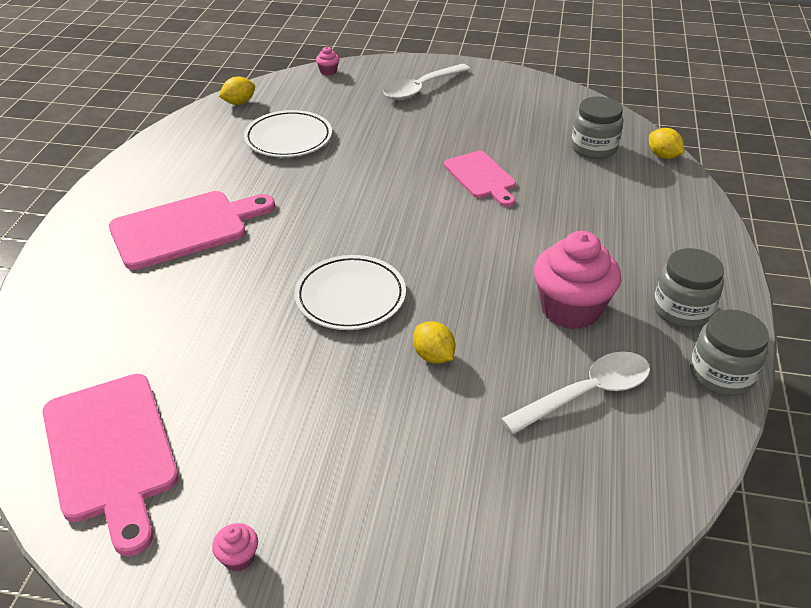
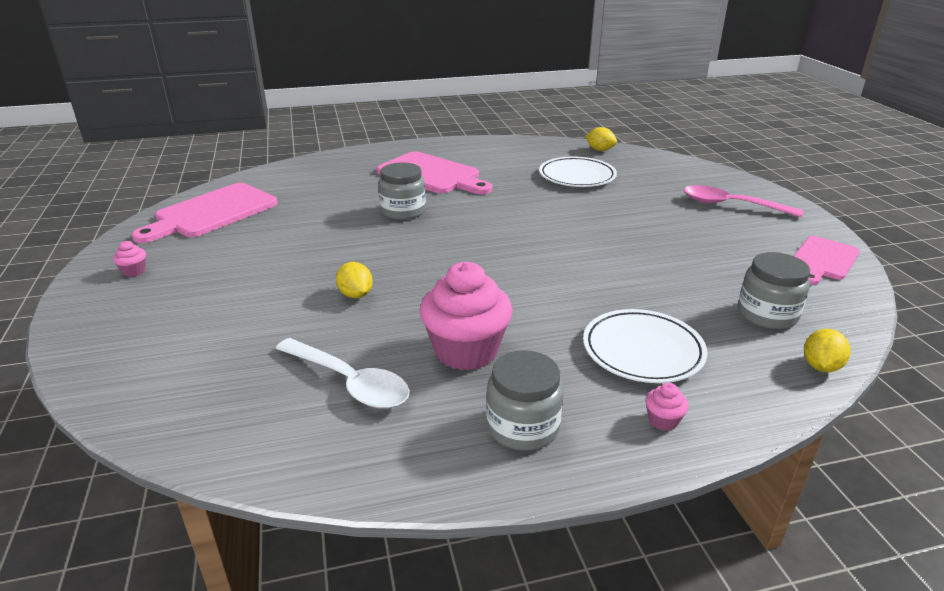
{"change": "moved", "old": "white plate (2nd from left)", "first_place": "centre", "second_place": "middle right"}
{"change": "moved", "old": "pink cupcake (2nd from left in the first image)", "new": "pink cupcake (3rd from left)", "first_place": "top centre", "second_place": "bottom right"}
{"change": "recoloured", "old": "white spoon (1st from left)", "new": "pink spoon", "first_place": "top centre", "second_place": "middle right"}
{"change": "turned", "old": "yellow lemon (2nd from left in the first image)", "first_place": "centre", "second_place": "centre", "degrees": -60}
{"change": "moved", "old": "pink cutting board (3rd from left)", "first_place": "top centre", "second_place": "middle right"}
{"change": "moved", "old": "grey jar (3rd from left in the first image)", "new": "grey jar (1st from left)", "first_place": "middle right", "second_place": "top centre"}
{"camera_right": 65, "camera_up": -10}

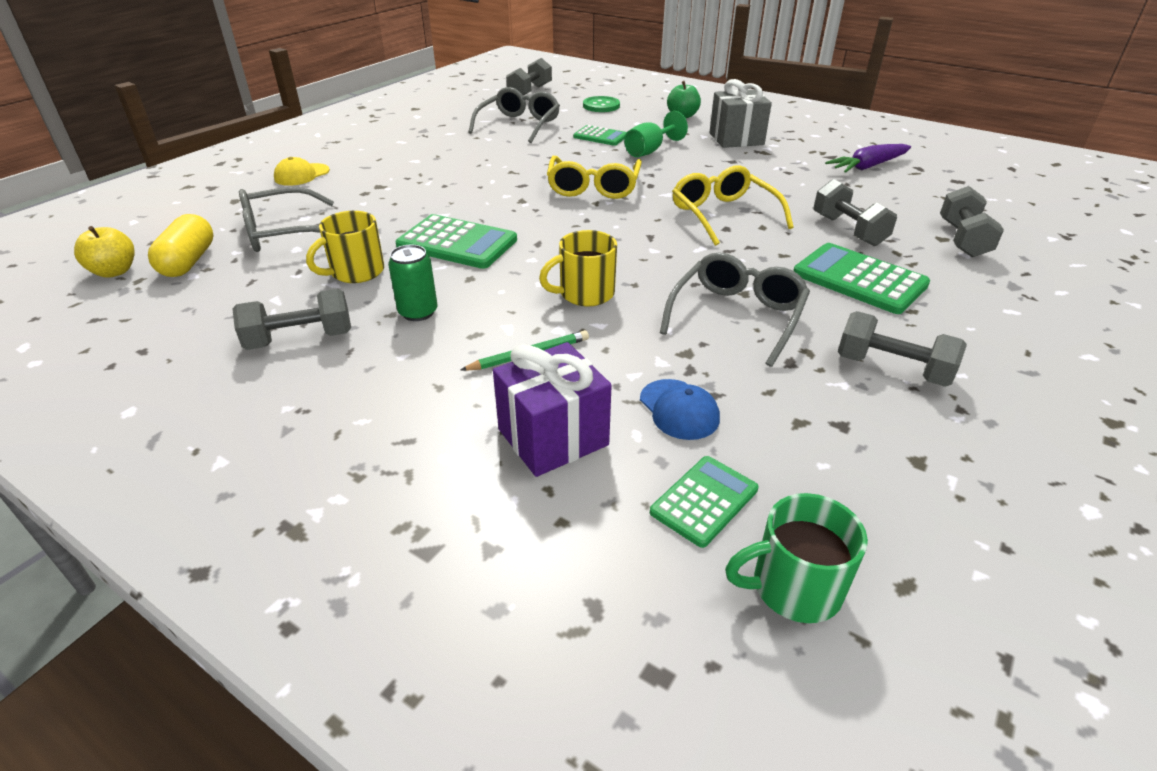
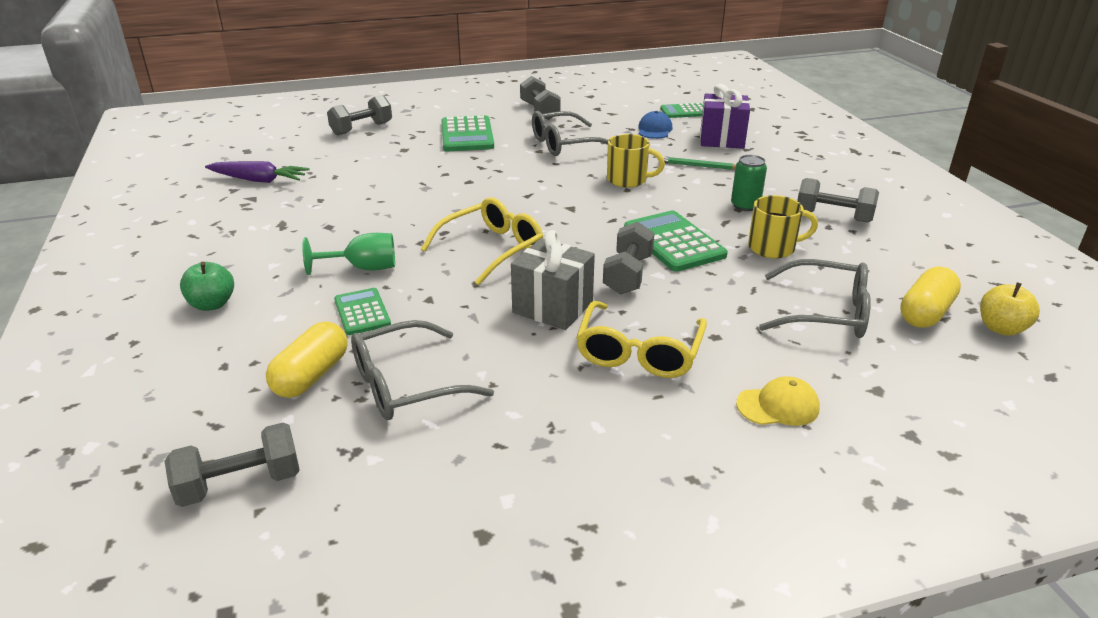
{"change": "removed", "old": "green button", "first_place": "top centre"}
{"change": "moved", "old": "yellow glasses (2nd from left)", "first_place": "top centre", "second_place": "centre"}
{"change": "moved", "old": "grey gift", "first_place": "top centre", "second_place": "centre"}
{"change": "removed", "old": "green mug", "first_place": "bottom right"}
{"change": "moved", "old": "grey dumbbell (3rd from left in the first image)", "new": "grey dumbbell (4th from left)", "first_place": "top right", "second_place": "centre"}
{"change": "added", "new": "yellow capsule (1st from left)", "second_place": "middle left"}
{"camera_right": -140, "camera_up": -5}

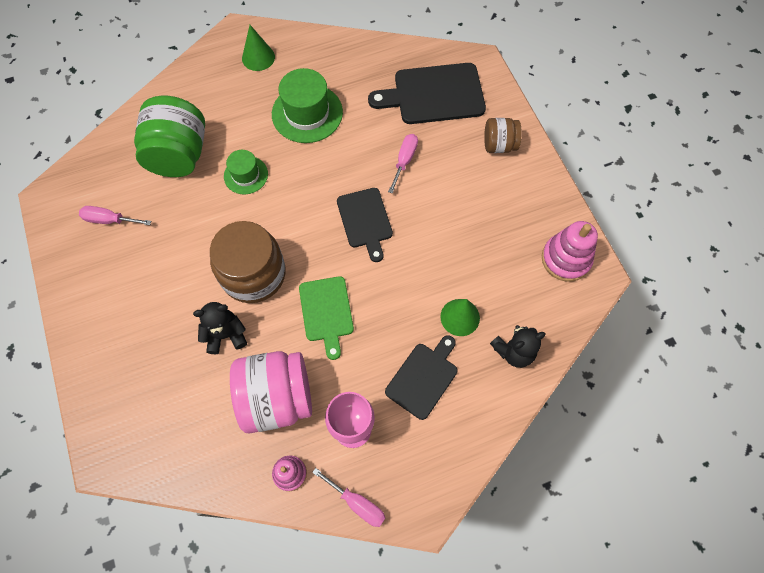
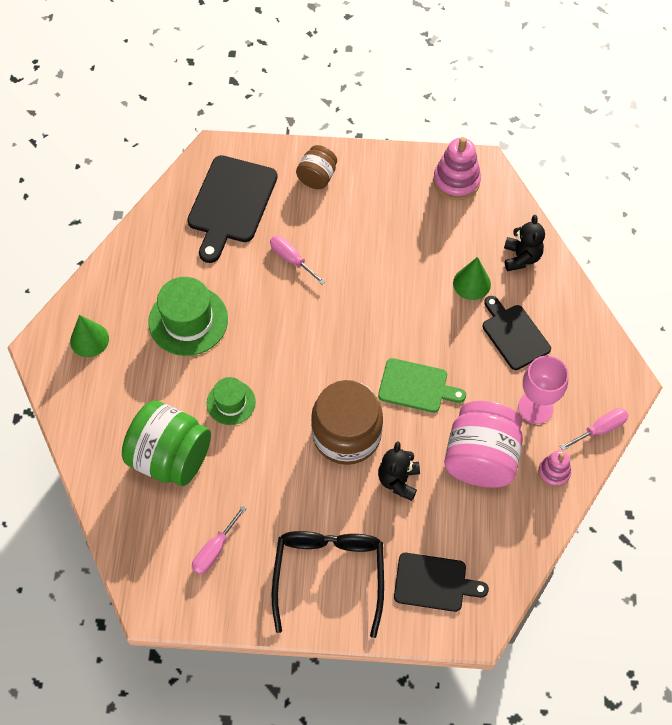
{"change": "moved", "old": "black cutting board (1st from left in the first image)", "new": "black cutting board (2nd from left)", "first_place": "centre", "second_place": "bottom centre"}
{"change": "added", "new": "black glasses", "second_place": "bottom centre"}
{"camera_right": -65, "camera_up": -5}

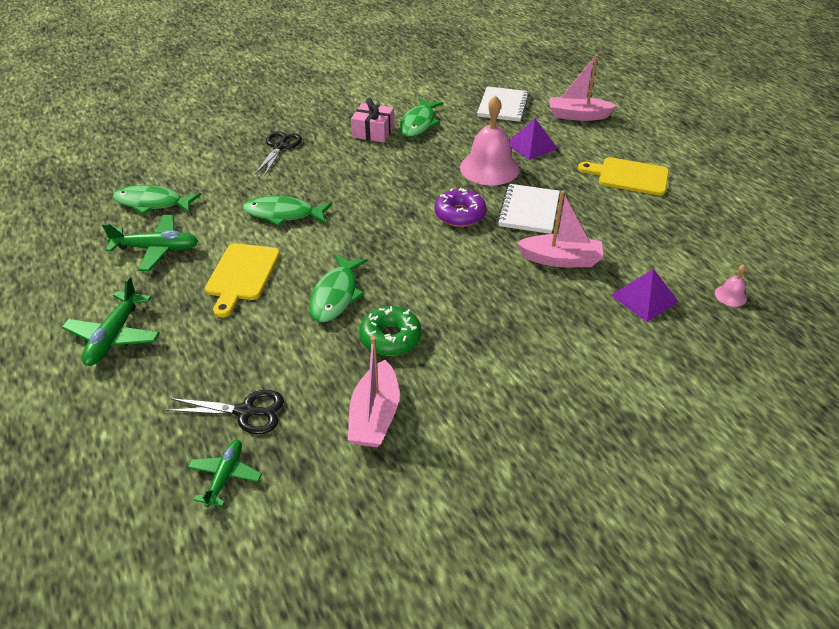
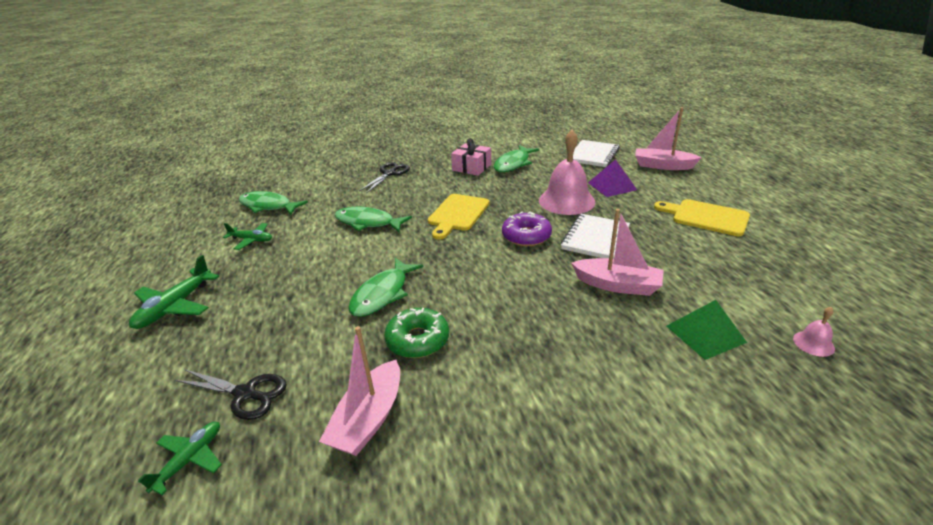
{"change": "resized", "old": "green plane (2nd from left in the first image)", "first_place": "middle left", "second_place": "middle left", "factor": 0.64}
{"change": "moved", "old": "yellow cutting board (1st from left)", "first_place": "middle left", "second_place": "centre"}
{"change": "recoloured", "old": "purple pyramid (2nd from left)", "new": "green pyramid", "first_place": "middle right", "second_place": "middle right"}
{"camera_right": 15, "camera_up": -10}

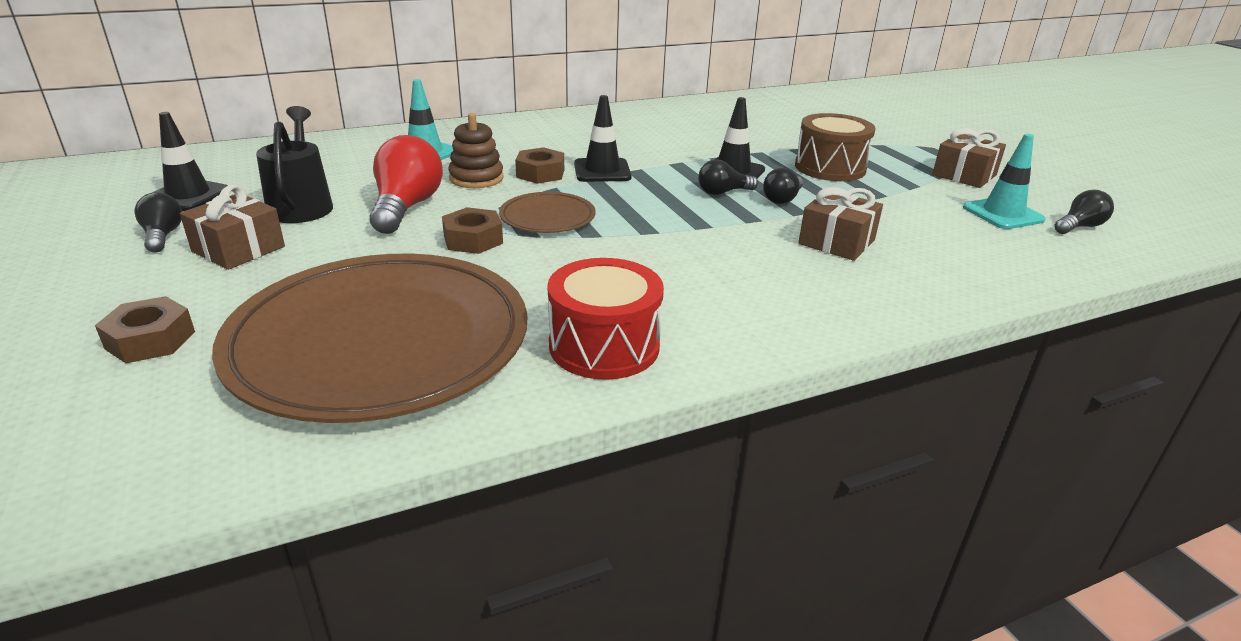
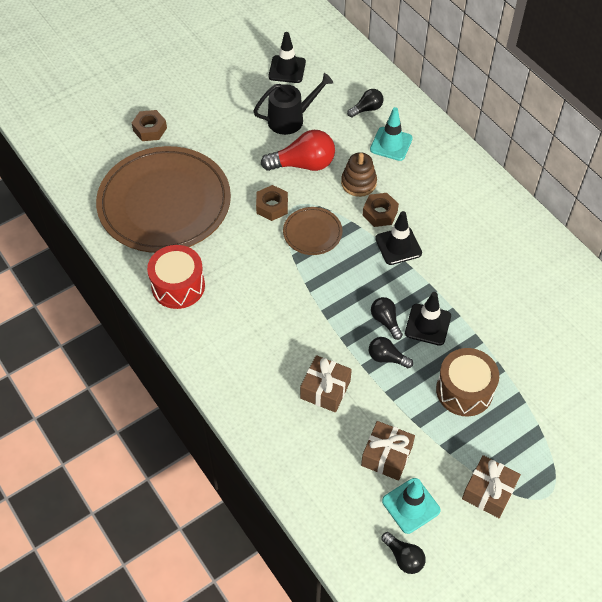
{"change": "moved", "old": "black light bulb (1st from left)", "first_place": "middle left", "second_place": "top centre"}
{"change": "moved", "old": "brown gift (1st from left in the first image)", "new": "brown gift (2nd from left)", "first_place": "middle left", "second_place": "bottom centre"}
{"camera_right": 80, "camera_up": 25}

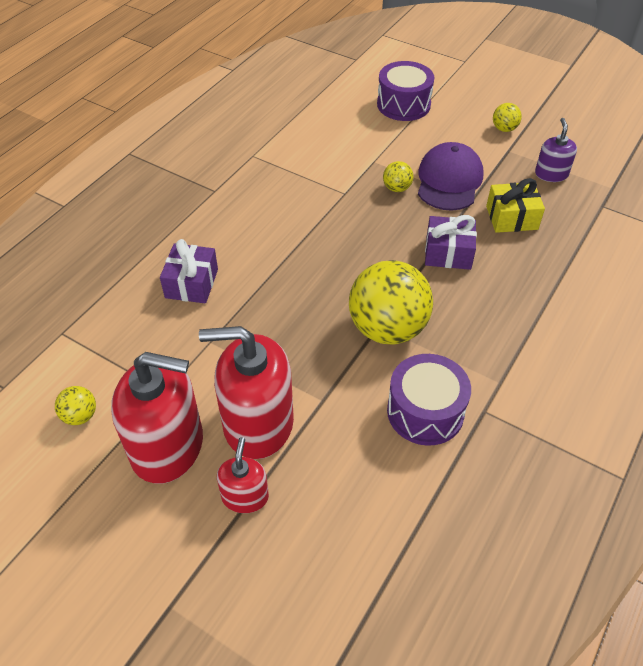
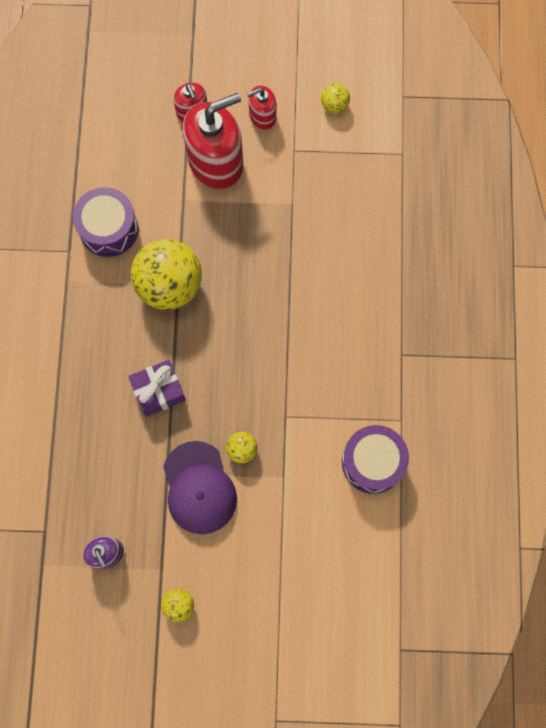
{"change": "resized", "old": "red soap dispenser (1st from left in the first image)", "first_place": "middle left", "second_place": "top centre", "factor": 0.51}
{"change": "removed", "old": "purple gift (1st from left)", "first_place": "middle left"}
{"change": "moved", "old": "purple drum (1st from left in the first image)", "new": "purple drum (2nd from left)", "first_place": "top centre", "second_place": "middle right"}
{"change": "removed", "old": "yellow gift", "first_place": "top right"}
{"camera_right": 150, "camera_up": 25}

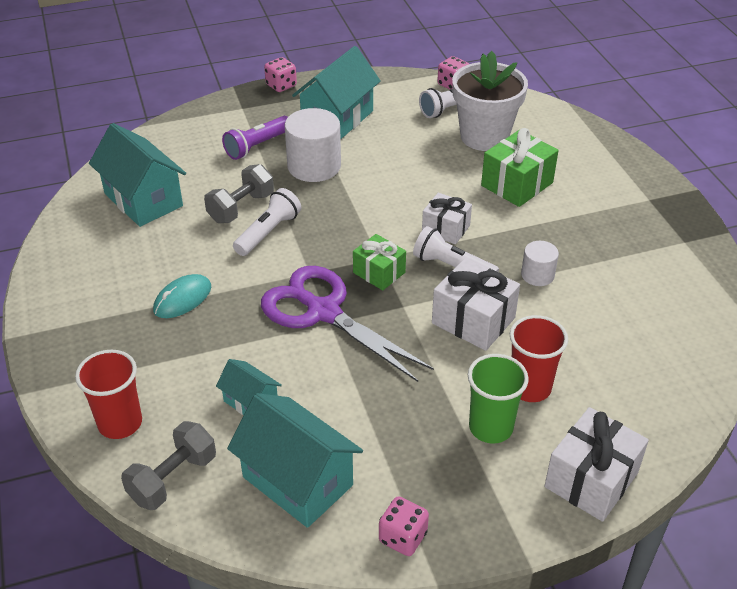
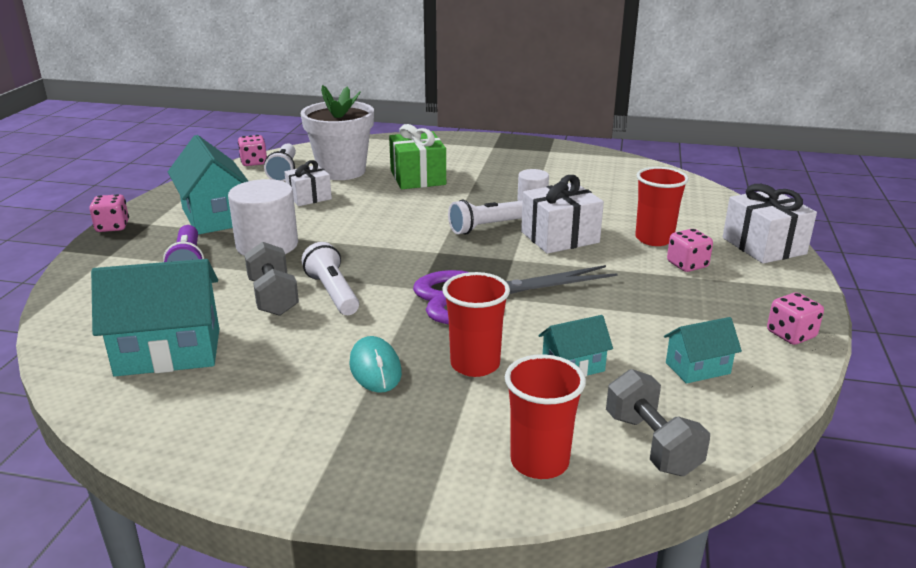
{"change": "resized", "old": "turquoise house (3rd from left in the first image)", "first_place": "bottom centre", "second_place": "middle right", "factor": 0.53}
{"change": "removed", "old": "green gift (1st from left)", "first_place": "centre"}
{"change": "moved", "old": "white gift (1st from left)", "first_place": "centre", "second_place": "top centre"}
{"change": "replaced", "old": "green cup", "new": "pink dice (3rd from left)", "first_place": "bottom right", "second_place": "middle right"}
{"change": "added", "new": "red cup (1st from left)", "second_place": "centre"}
{"camera_right": -60, "camera_up": -15}

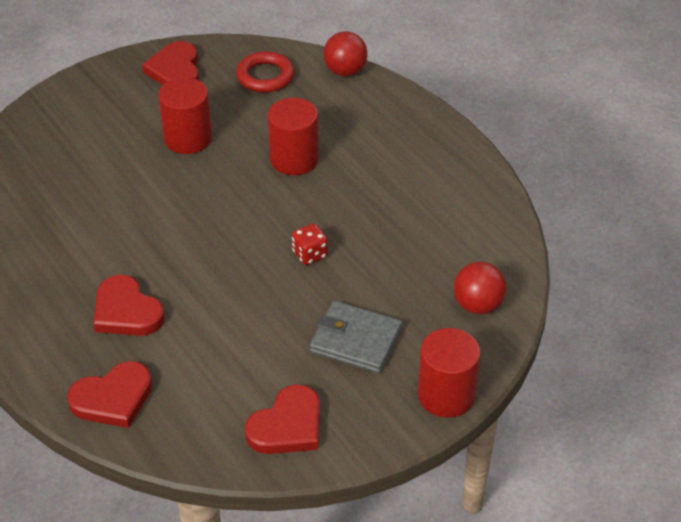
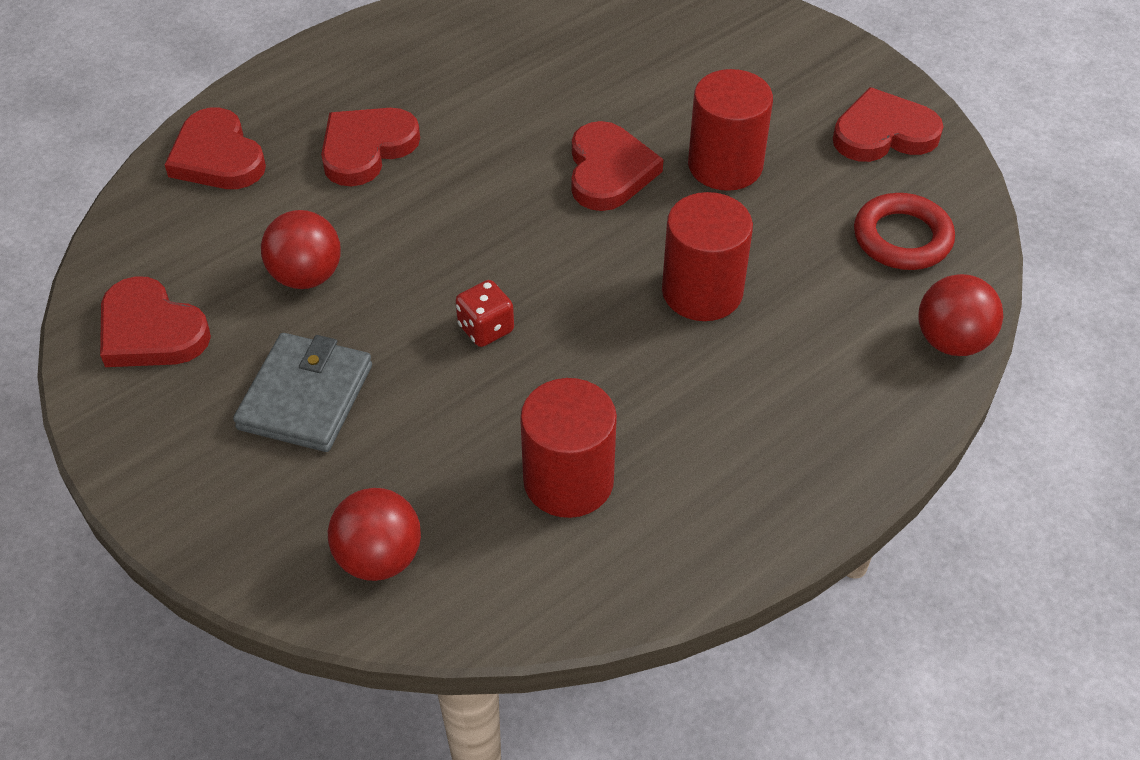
{"change": "moved", "old": "red cylinder (3rd from left in the first image)", "new": "red cylinder (1st from left)", "first_place": "bottom centre", "second_place": "centre"}
{"change": "added", "new": "red ball (1st from left)", "second_place": "top left"}
{"change": "added", "new": "red heart (4th from left)", "second_place": "top centre"}
{"camera_right": 85, "camera_up": 5}

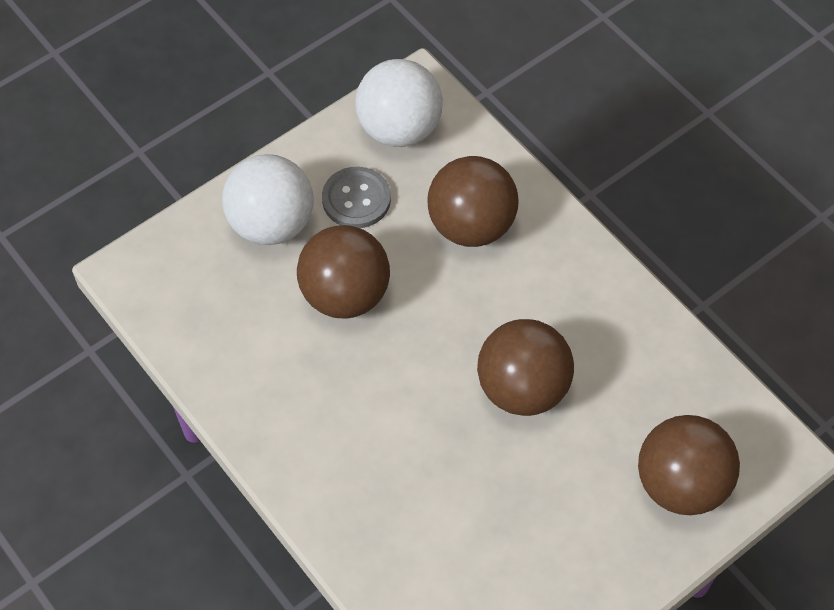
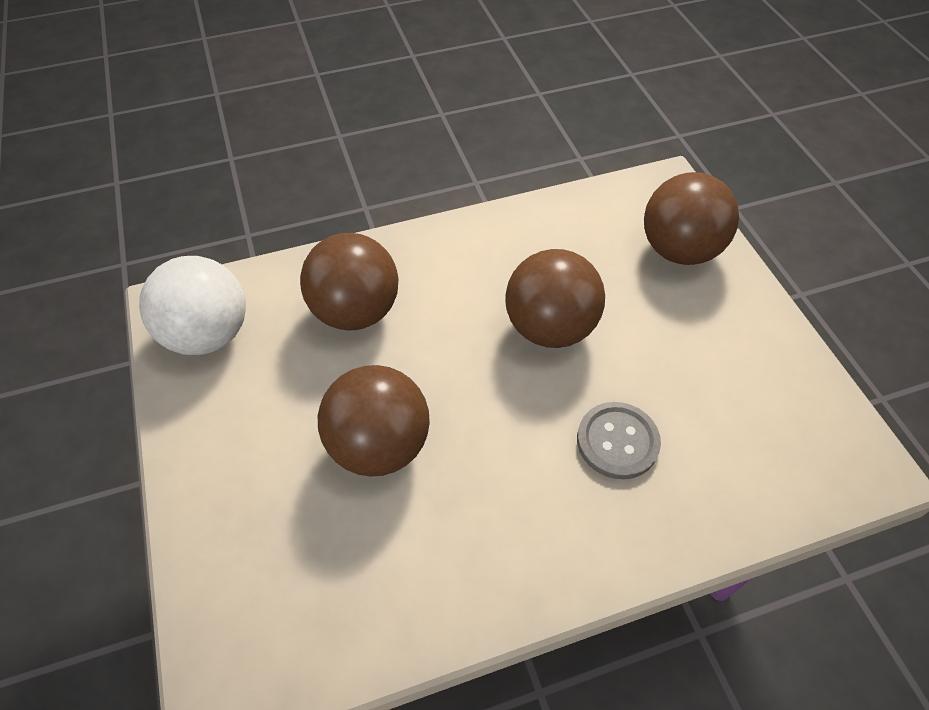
{"change": "removed", "old": "white ball (1st from left)", "first_place": "top left"}
{"change": "moved", "old": "grey button", "first_place": "top centre", "second_place": "centre"}
{"camera_right": -70, "camera_up": -5}

